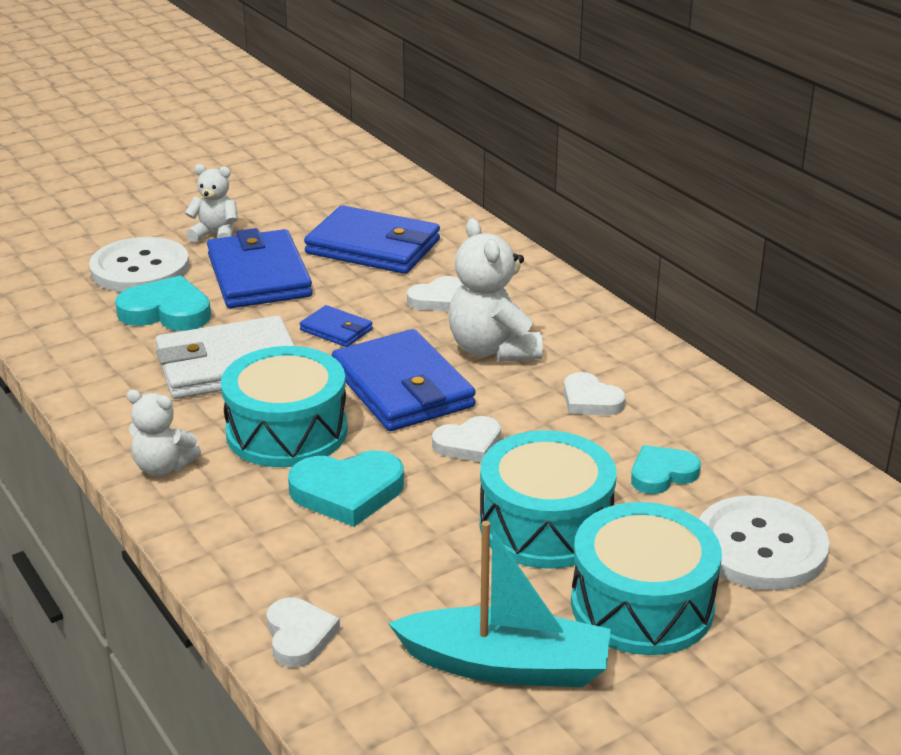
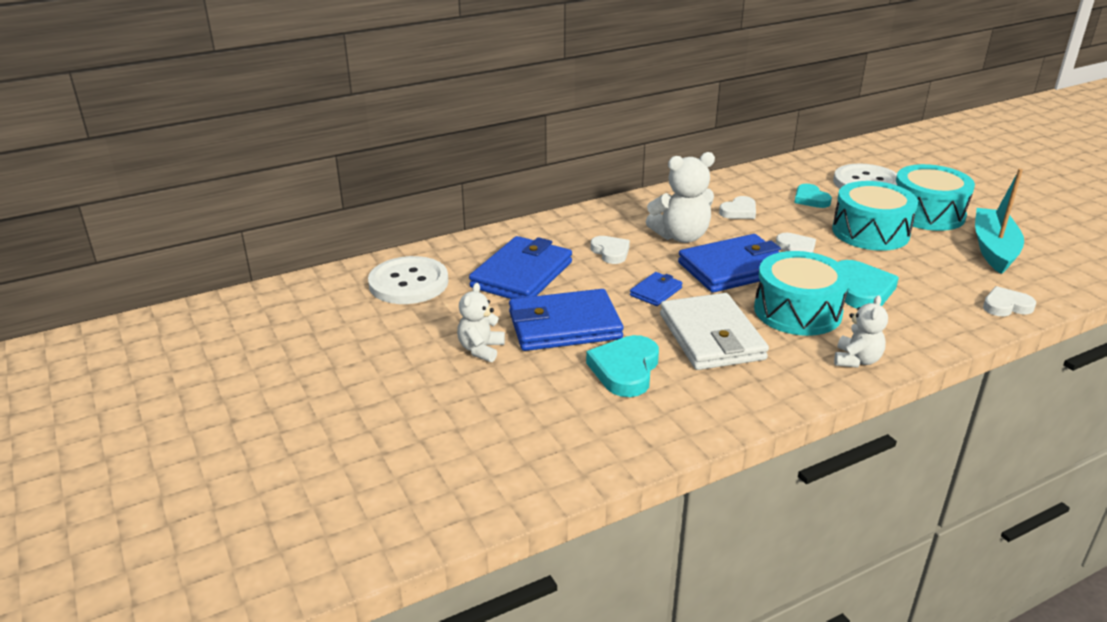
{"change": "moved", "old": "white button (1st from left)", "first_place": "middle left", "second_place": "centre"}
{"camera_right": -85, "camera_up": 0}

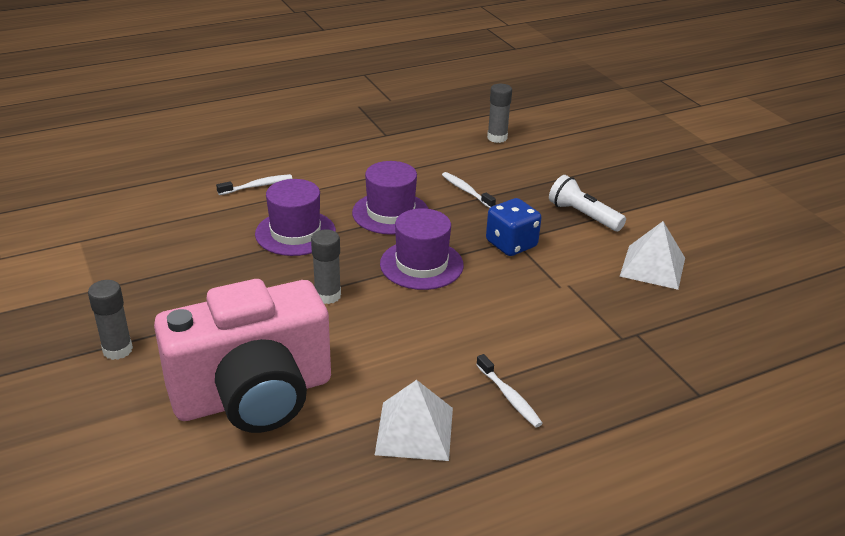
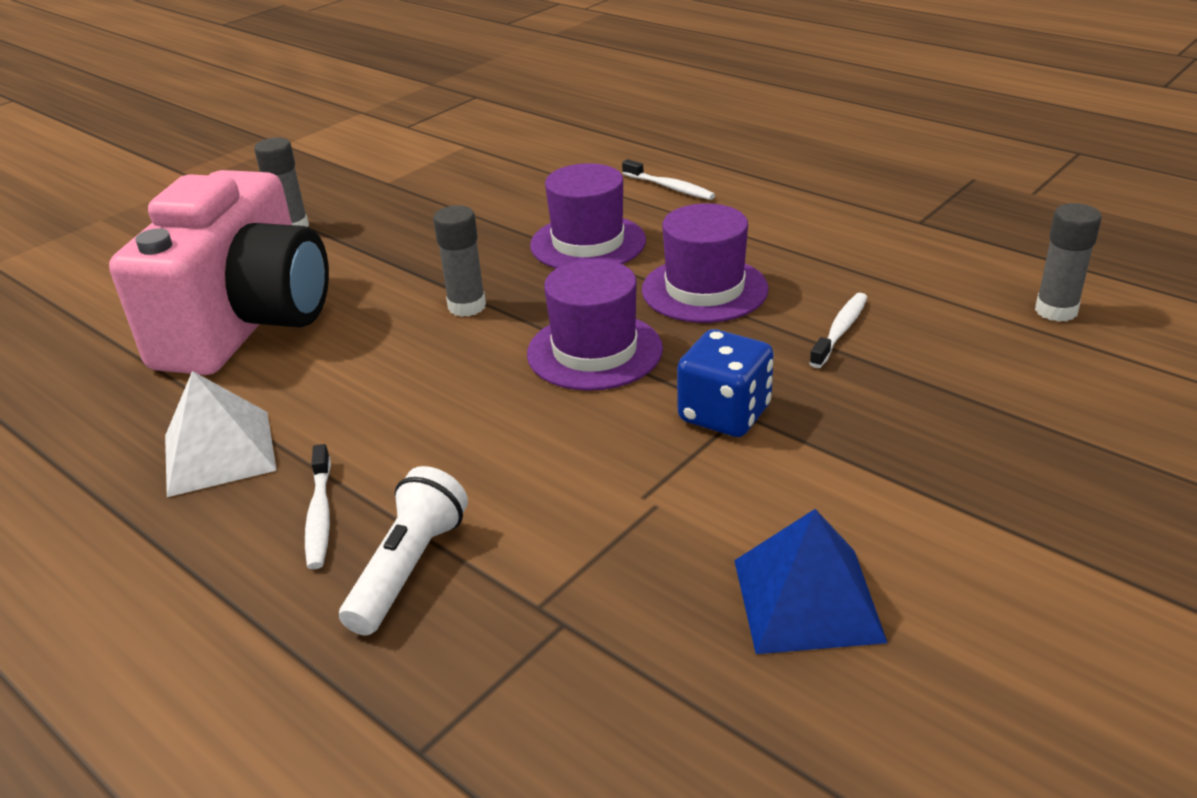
{"change": "turned", "old": "pink camera", "first_place": "middle left", "second_place": "middle left", "degrees": -120}
{"change": "turned", "old": "white toothbrush (3rd from left in the first image)", "first_place": "bottom centre", "second_place": "middle left", "degrees": -45}
{"change": "moved", "old": "white flashlight", "first_place": "middle right", "second_place": "bottom centre"}
{"change": "recoloured", "old": "white pyramid (2nd from left)", "new": "blue pyramid", "first_place": "middle right", "second_place": "bottom right"}
{"camera_right": 70, "camera_up": 0}

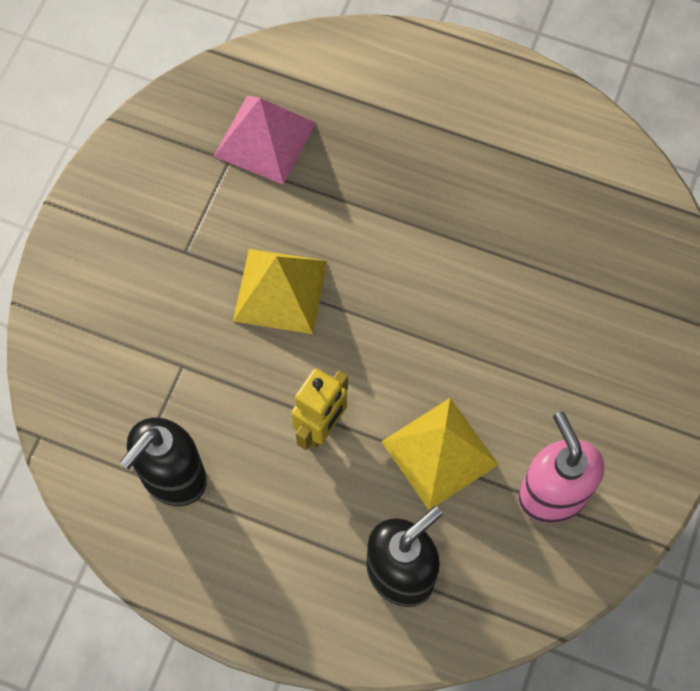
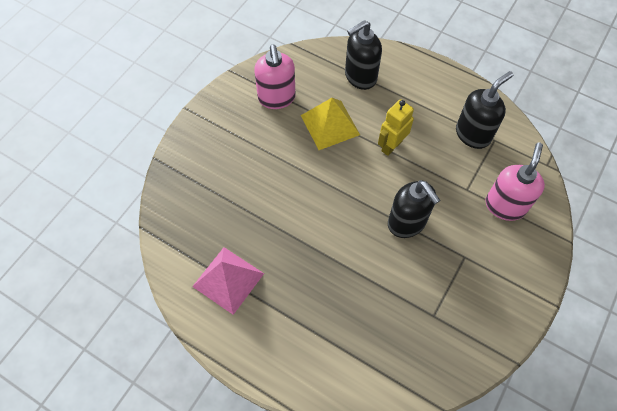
{"change": "moved", "old": "pink pyramid", "first_place": "top centre", "second_place": "bottom centre"}
{"change": "replaced", "old": "yellow pyramid (1st from left)", "new": "black soap dispenser (2nd from left)", "first_place": "centre", "second_place": "middle right"}
{"change": "added", "new": "pink soap dispenser (2nd from left)", "second_place": "middle right"}
{"camera_right": -170, "camera_up": -5}

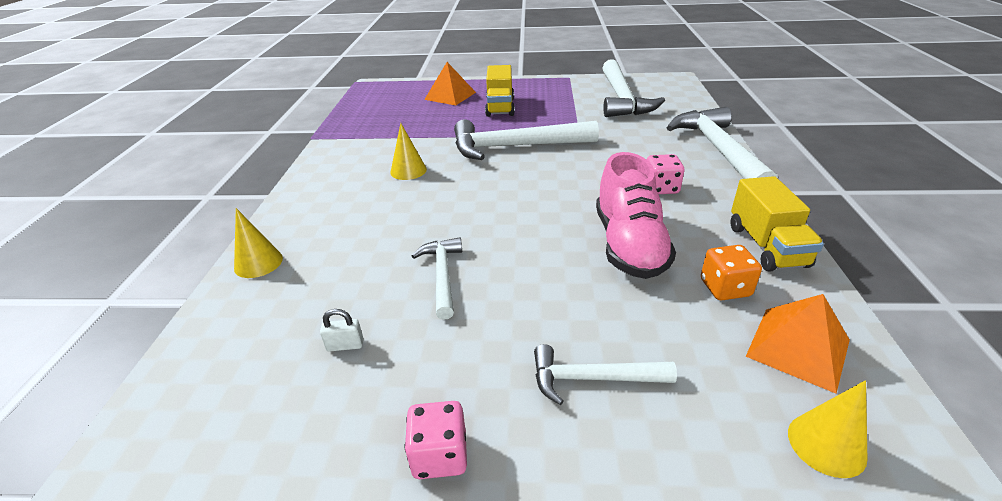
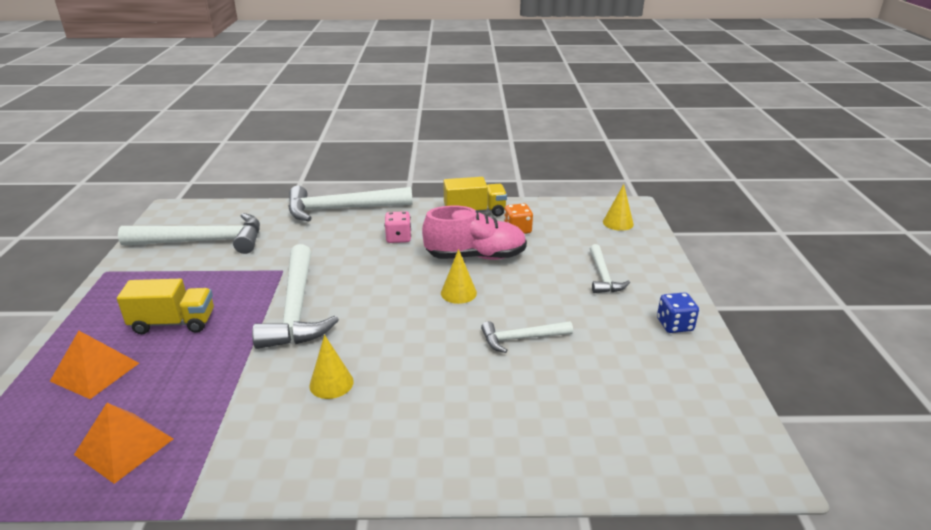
{"change": "moved", "old": "yellow cone (1st from left in the first image)", "new": "yellow cone (2nd from left)", "first_place": "middle left", "second_place": "centre"}
{"change": "removed", "old": "white padlock", "first_place": "centre"}
{"change": "recoloured", "old": "pink dice (1st from left)", "new": "blue dice", "first_place": "bottom centre", "second_place": "middle right"}
{"change": "moved", "old": "orange pyramid (2nd from left)", "first_place": "bottom right", "second_place": "bottom left"}
{"camera_right": -95, "camera_up": -5}

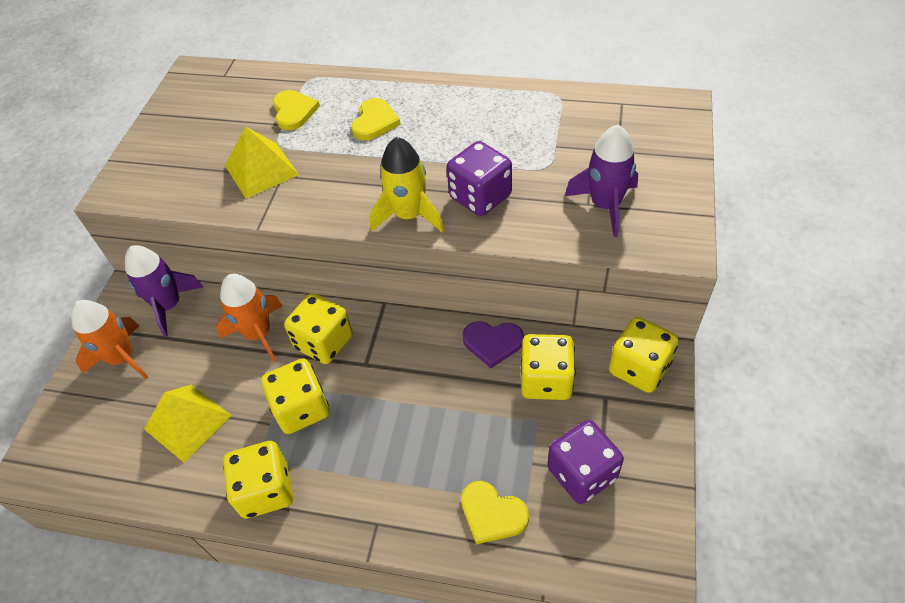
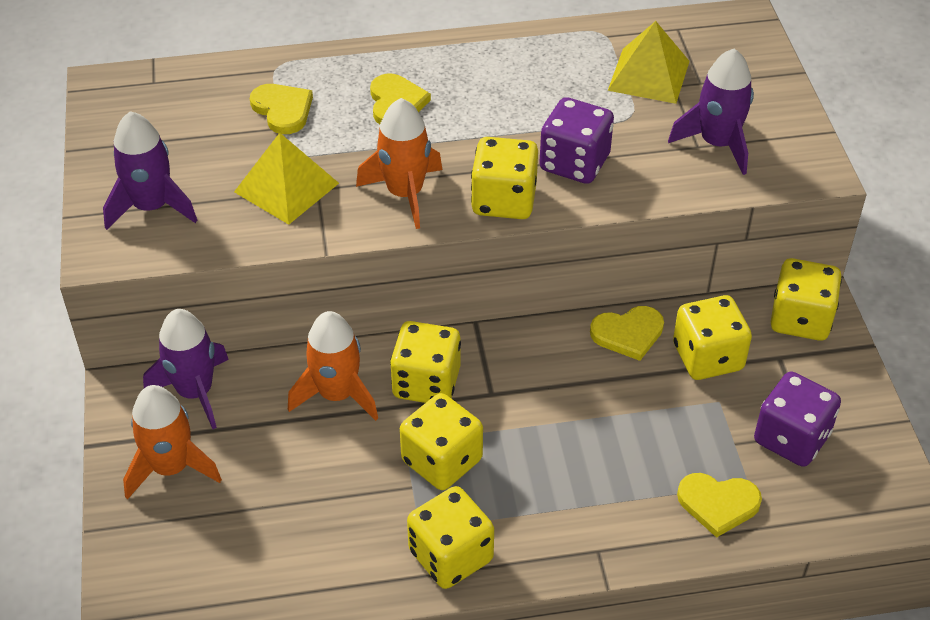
{"change": "moved", "old": "yellow pyramid (1st from left in the first image)", "new": "yellow pyramid (2nd from left)", "first_place": "bottom left", "second_place": "top right"}
{"change": "replaced", "old": "yellow rocket", "new": "yellow dice (4th from left)", "first_place": "top centre", "second_place": "top centre"}
{"change": "recoloured", "old": "purple heart", "new": "yellow heart (3rd from left)", "first_place": "centre", "second_place": "middle right"}
{"change": "added", "new": "purple rocket (1st from left)", "second_place": "top left"}
{"change": "added", "new": "orange rocket (3rd from left)", "second_place": "top centre"}
{"camera_right": -25, "camera_up": -5}

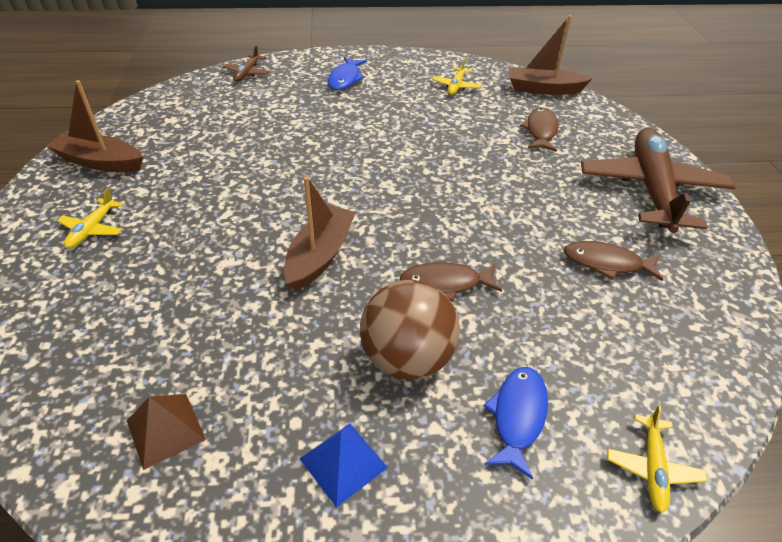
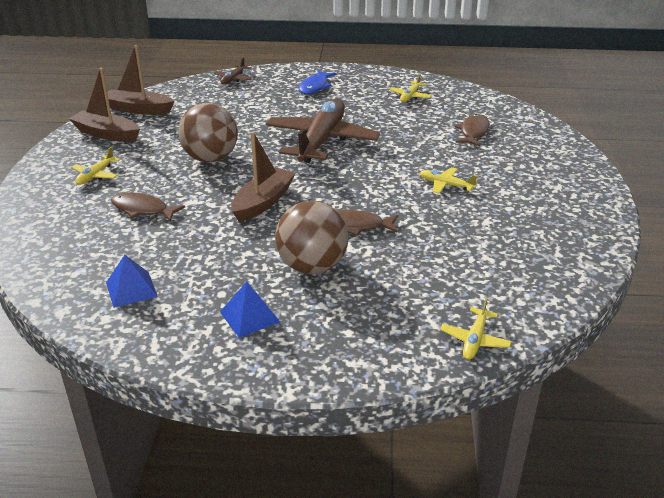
{"change": "recoloured", "old": "brown pyramid", "new": "blue pyramid (1st from left)", "first_place": "bottom left", "second_place": "middle left"}
{"change": "removed", "old": "blue fish (2nd from left)", "first_place": "bottom centre"}
{"change": "moved", "old": "brown boat (3rd from left in the first image)", "new": "brown boat (2nd from left)", "first_place": "top right", "second_place": "top left"}
{"change": "moved", "old": "brown fish (3rd from left in the first image)", "new": "brown fish (1st from left)", "first_place": "middle right", "second_place": "middle left"}
{"change": "moved", "old": "brown plane (2nd from left)", "first_place": "top right", "second_place": "top centre"}
{"change": "added", "new": "brown ball (1st from left)", "second_place": "top left"}
{"change": "added", "new": "yellow plane (3rd from left)", "second_place": "middle right"}
{"camera_right": 10, "camera_up": -10}

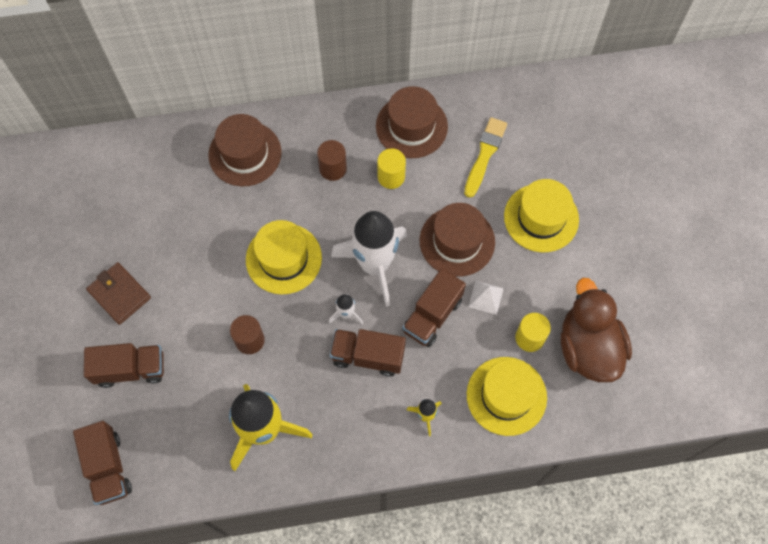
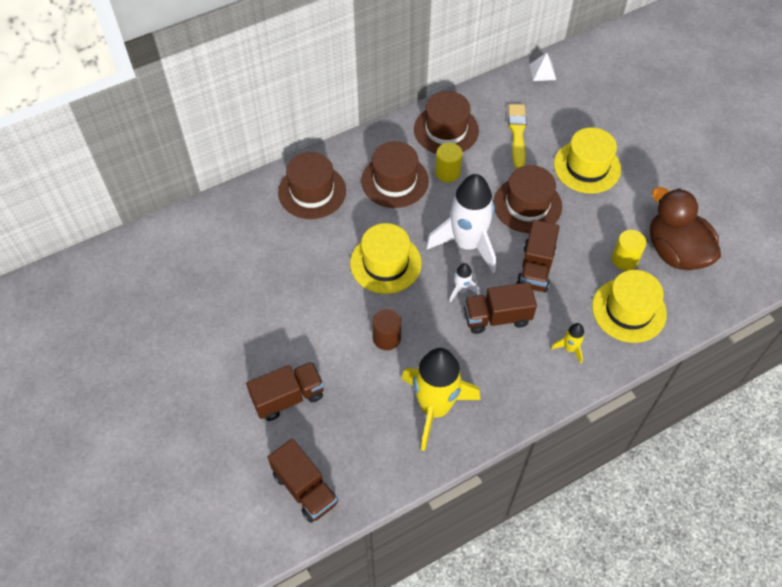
{"change": "removed", "old": "brown wallet", "first_place": "middle left"}
{"change": "replaced", "old": "brown cylinder (2nd from left)", "new": "brown hat (2nd from left)", "first_place": "top centre", "second_place": "top centre"}
{"change": "moved", "old": "white pyramid", "first_place": "centre", "second_place": "top right"}
{"camera_right": -20, "camera_up": -10}

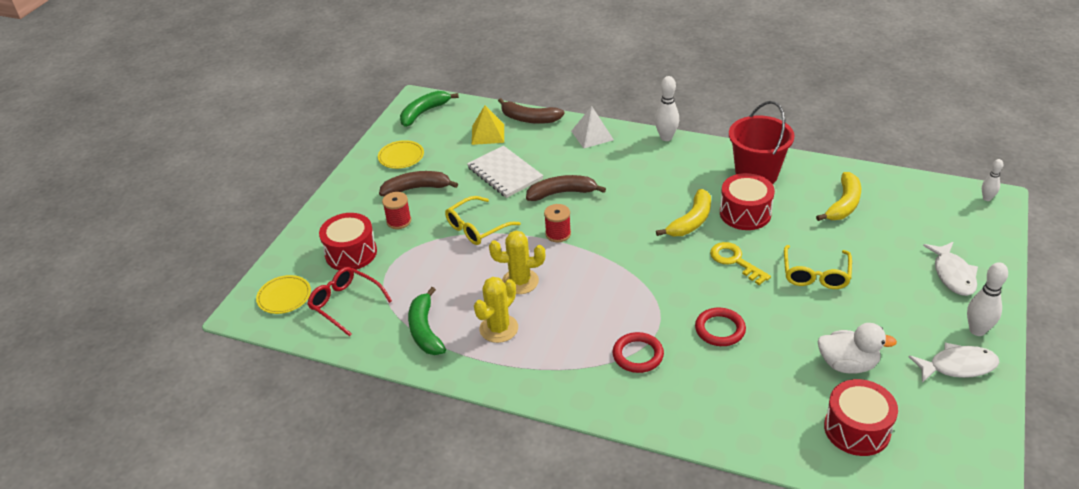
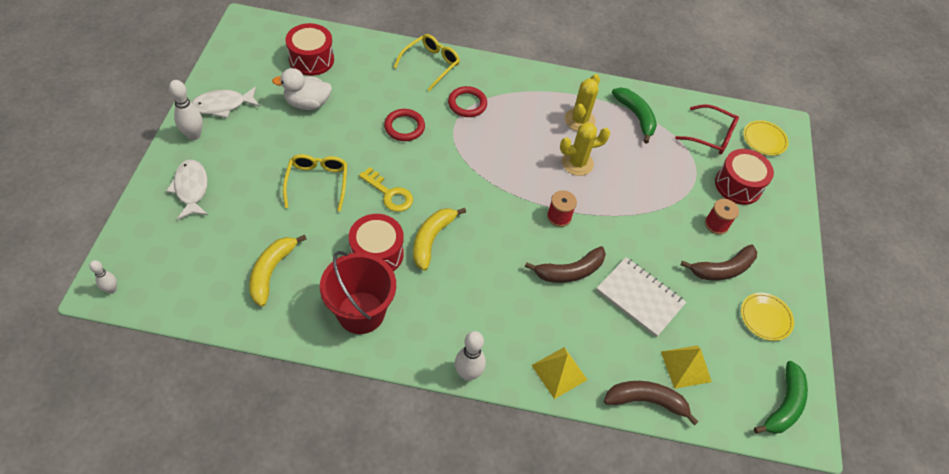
{"change": "moved", "old": "yellow glasses (1st from left in the first image)", "new": "yellow glasses (2nd from left)", "first_place": "centre", "second_place": "top centre"}
{"change": "recoloured", "old": "white pyramid", "new": "yellow pyramid (1st from left)", "first_place": "top centre", "second_place": "bottom centre"}
{"camera_right": 160, "camera_up": 15}

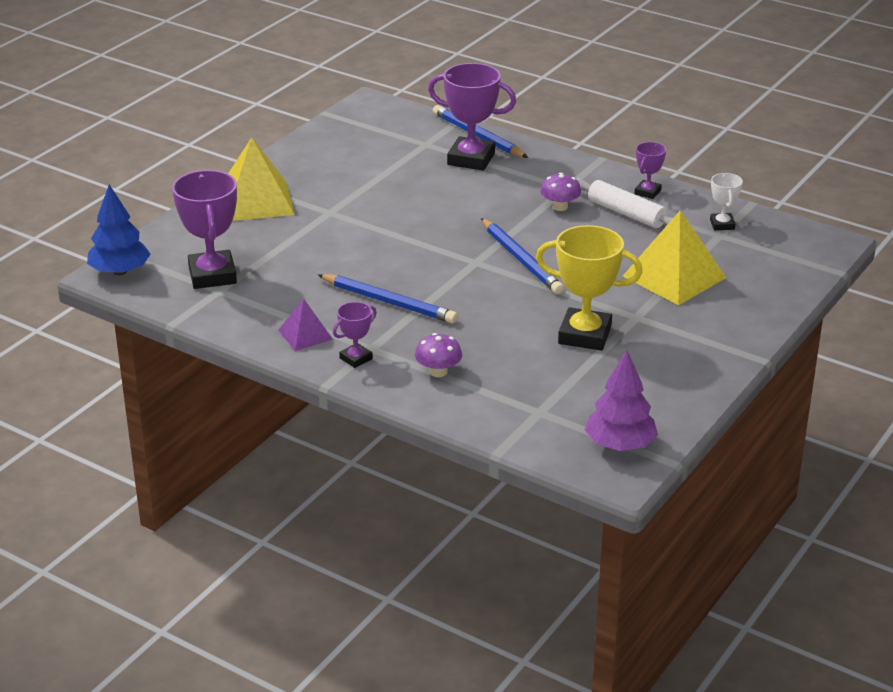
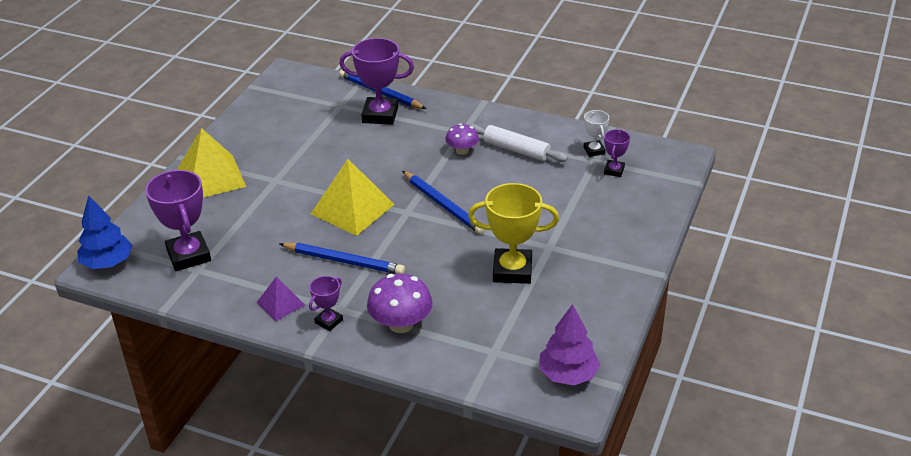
{"change": "resized", "old": "purple mushroom (1st from left)", "first_place": "centre", "second_place": "centre", "factor": 1.62}
{"change": "moved", "old": "yellow pyramid (2nd from left)", "first_place": "middle right", "second_place": "centre"}
{"change": "moved", "old": "purple trophy (4th from left)", "first_place": "top right", "second_place": "middle right"}
{"camera_right": -10, "camera_up": 5}

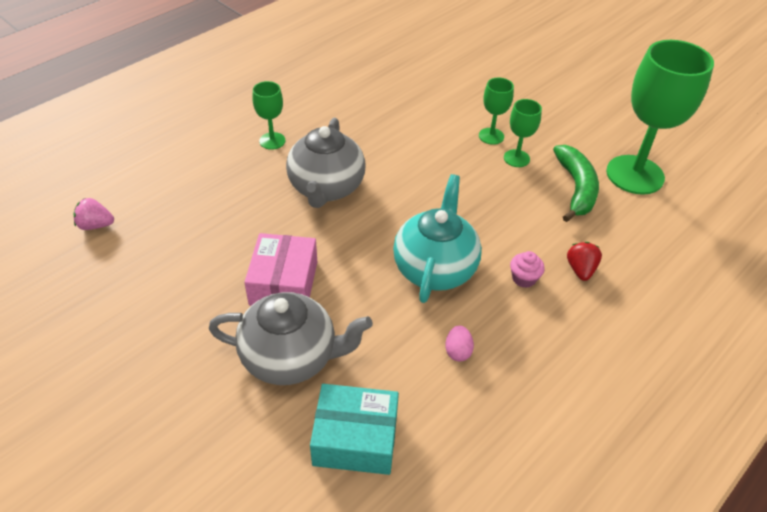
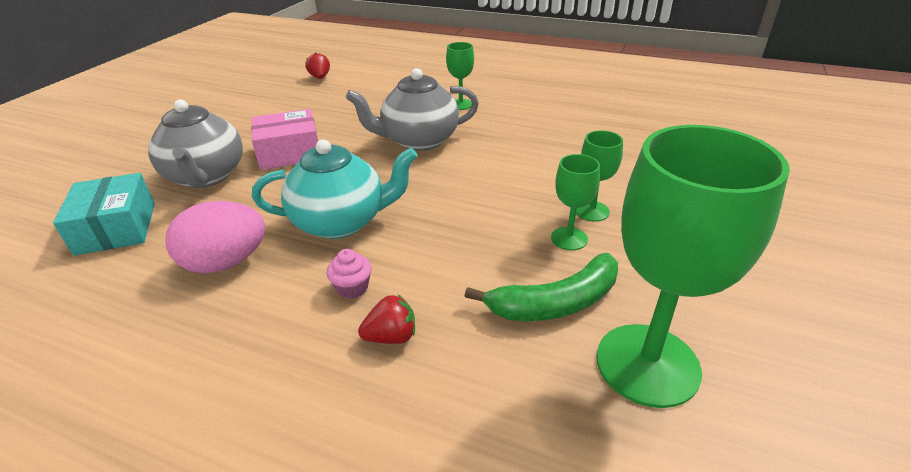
{"change": "recoloured", "old": "pink strawberry", "new": "red strawberry (1st from left)", "first_place": "middle left", "second_place": "top centre"}
{"change": "resized", "old": "pink egg", "first_place": "bottom centre", "second_place": "middle left", "factor": 2.18}
{"camera_right": 70, "camera_up": -10}

